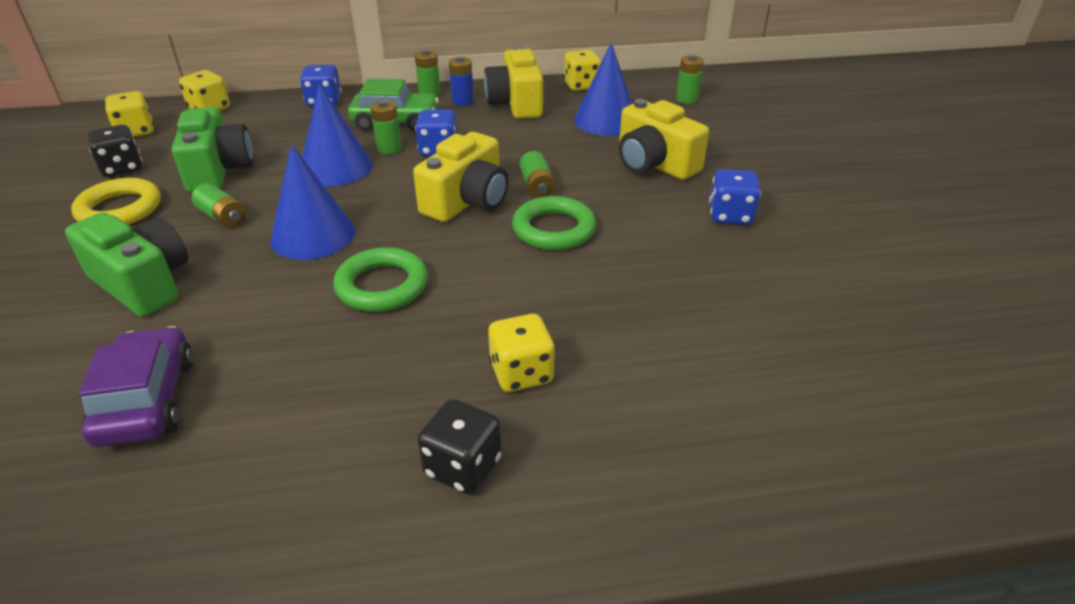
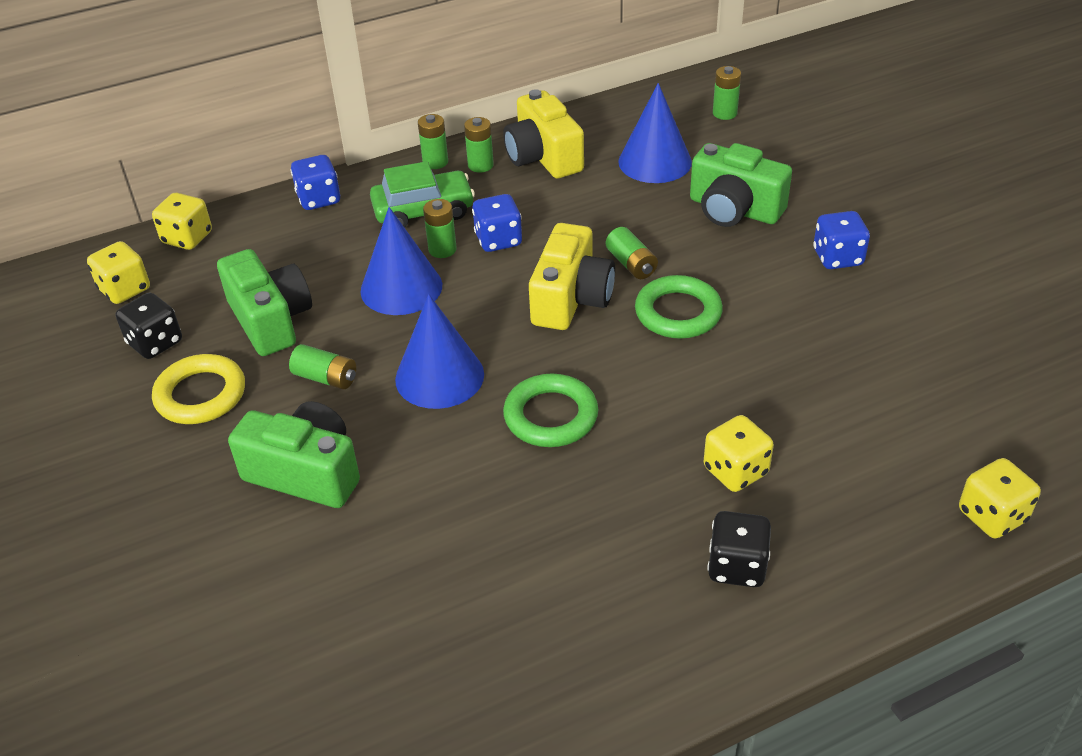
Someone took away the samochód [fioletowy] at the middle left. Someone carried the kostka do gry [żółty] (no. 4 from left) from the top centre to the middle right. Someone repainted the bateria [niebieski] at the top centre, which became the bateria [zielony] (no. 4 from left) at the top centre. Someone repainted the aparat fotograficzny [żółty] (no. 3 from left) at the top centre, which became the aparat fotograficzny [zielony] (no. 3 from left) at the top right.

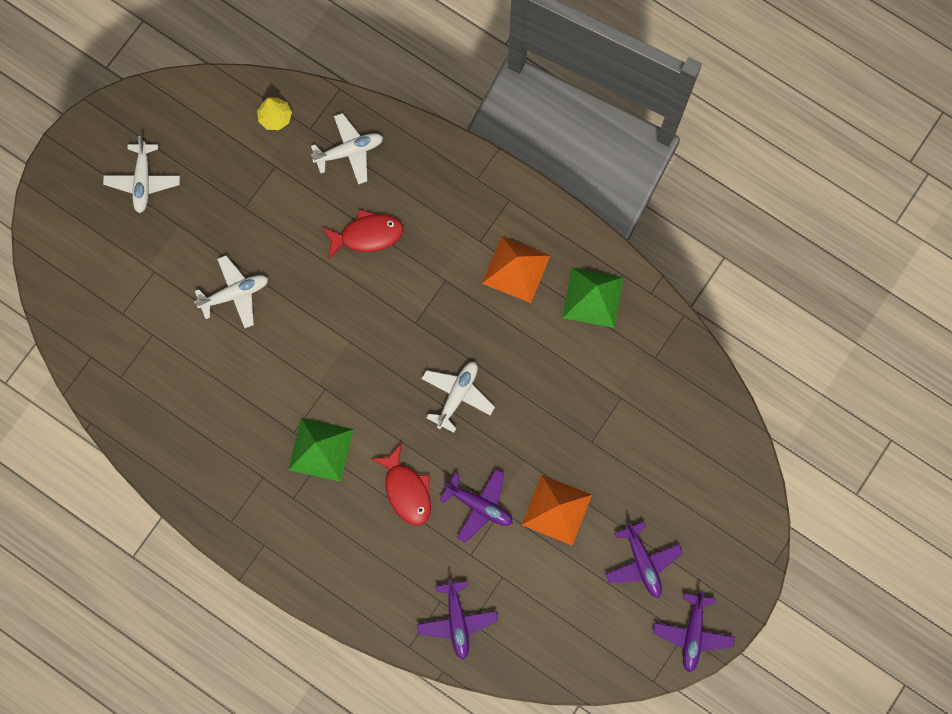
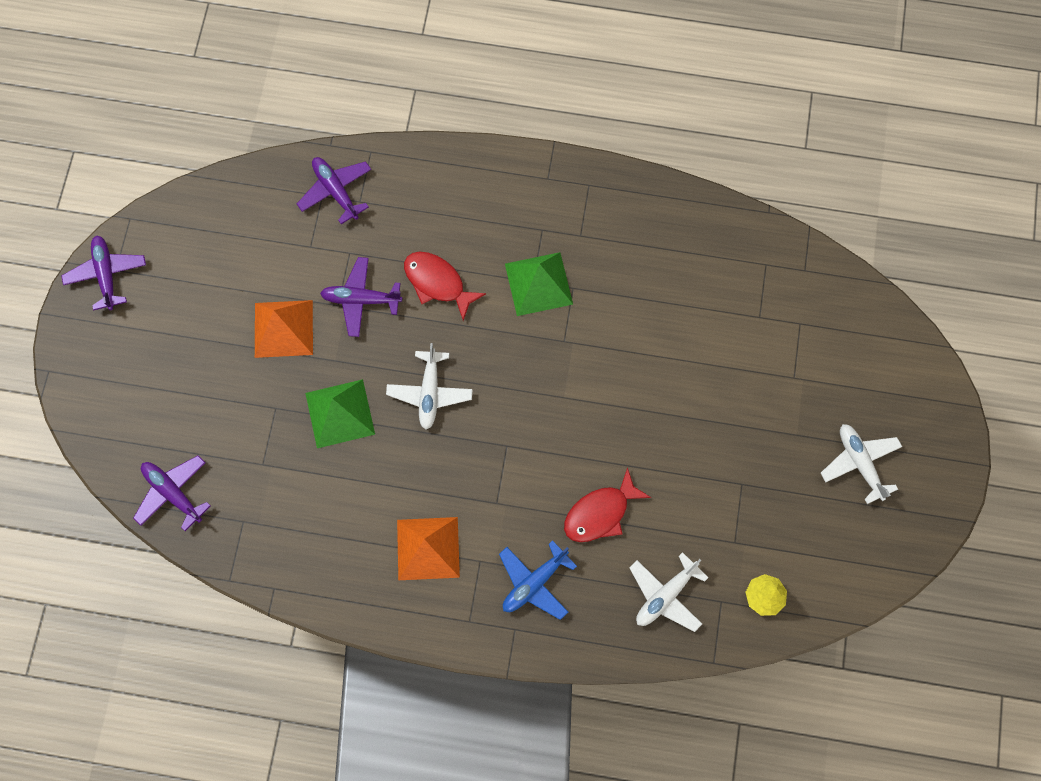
Someone took away the samolot [biały] (no. 2 from left) at the middle left. Someone put down the samolot [niebieski] at the bottom centre. Someone carried the piramida [zielony] (no. 2 from left in the first image) from the centre to the middle left. Someone carried the samolot [fioletowy] (no. 3 from left in the first image) from the bottom right to the middle left.

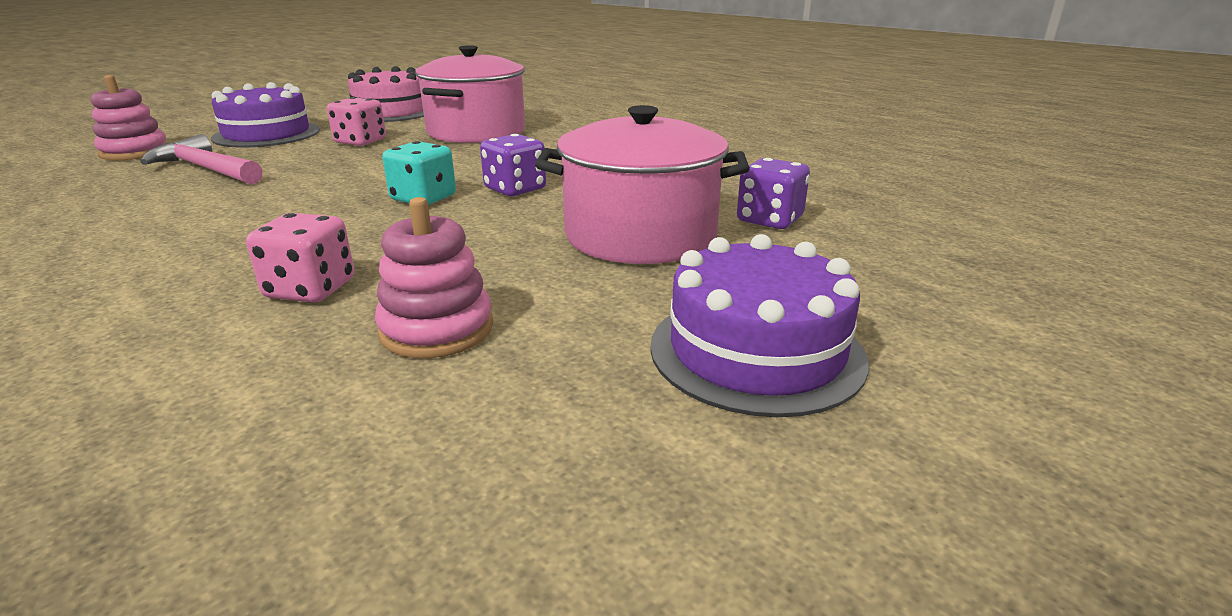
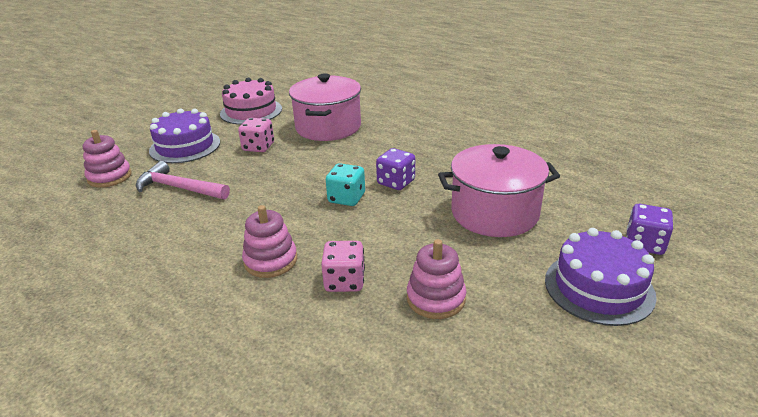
Someone put down the zabawka nakładanka [różowy] (no. 2 from left) at the centre. Someone carried the kostka do gry [fioletowy] (no. 2 from left) from the top centre to the middle right.

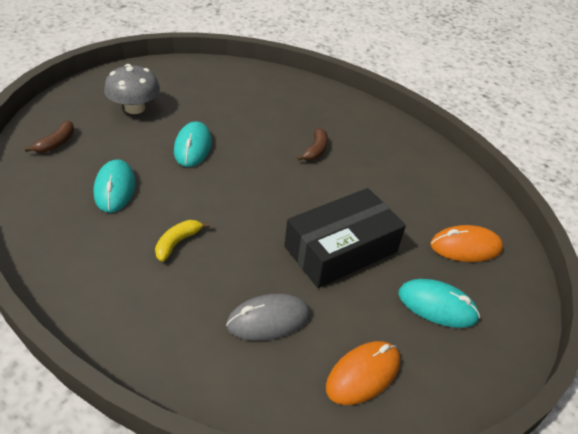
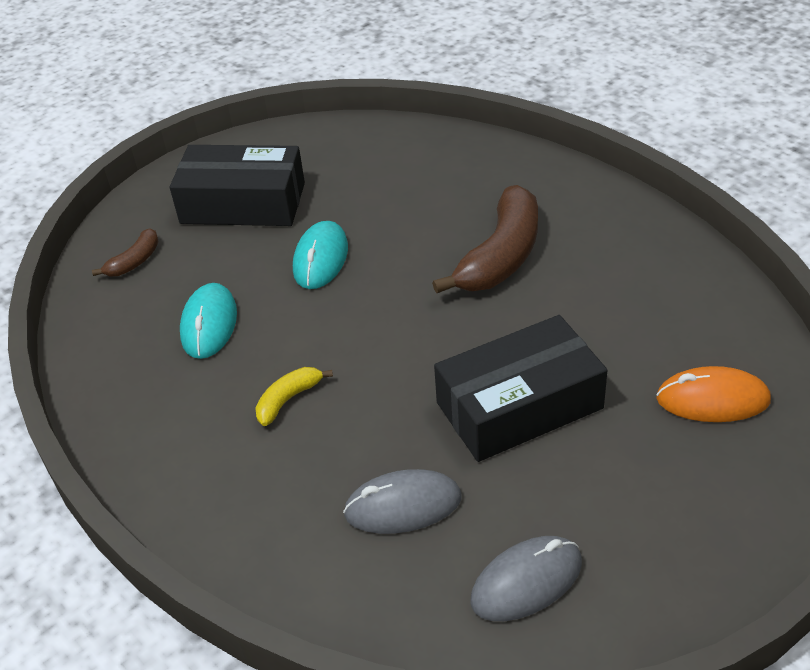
Someone took away the myszka [turkusowy] (no. 3 from left) at the bottom right. Someone swapped the grzyb [szary] at the top left for the pudełko [czarny] (no. 1 from left) at the top left. Someone repainted the myszka [pomarańczowy] (no. 1 from left) at the bottom centre, which became the myszka [szary] (no. 2 from left) at the bottom centre. Someone scaled the banan [brązowy] (no. 2 from left) at the top centre by 2.06.

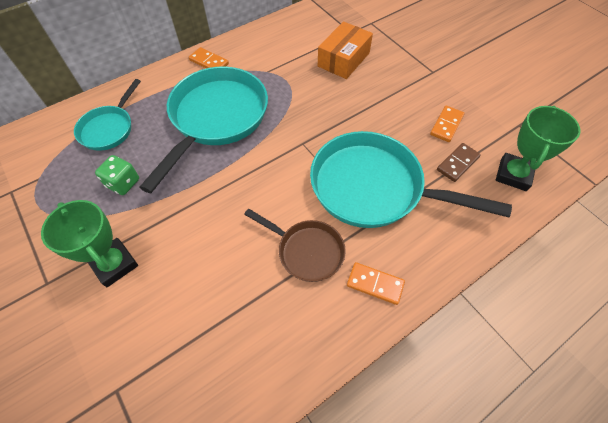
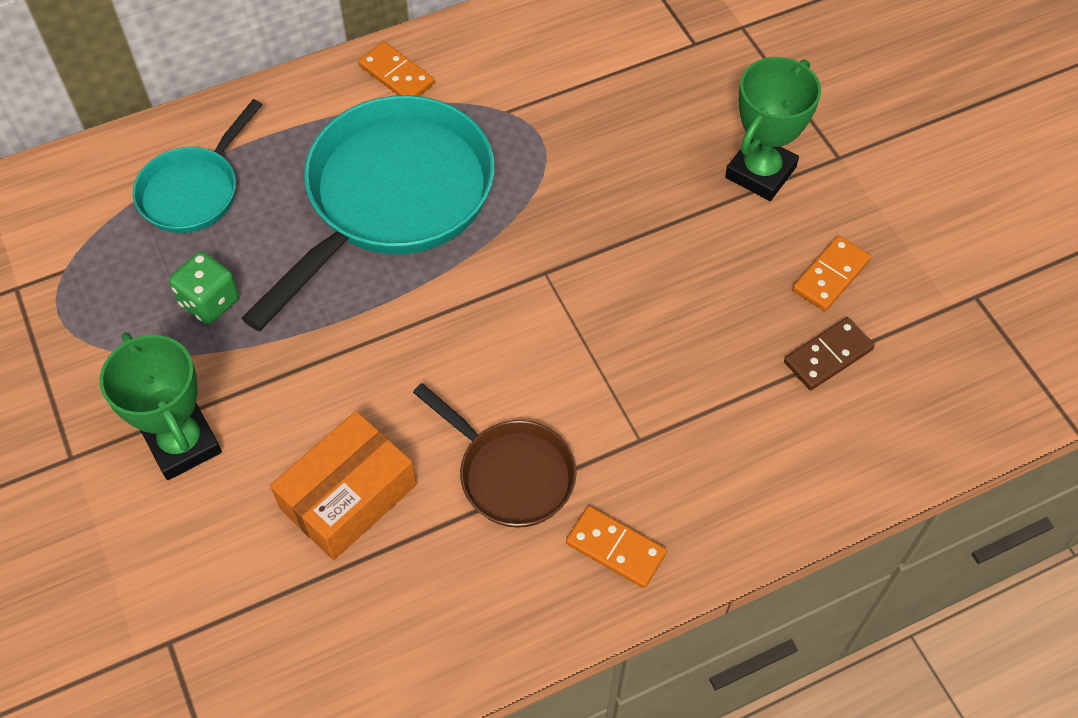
Someone took away the patelnia [turkusowy] (no. 3 from left) at the middle right. Someone carried the pudełko [pomarańczowy] from the top centre to the bottom left. Someone carried the puchar [zielony] (no. 2 from left) from the middle right to the top right.

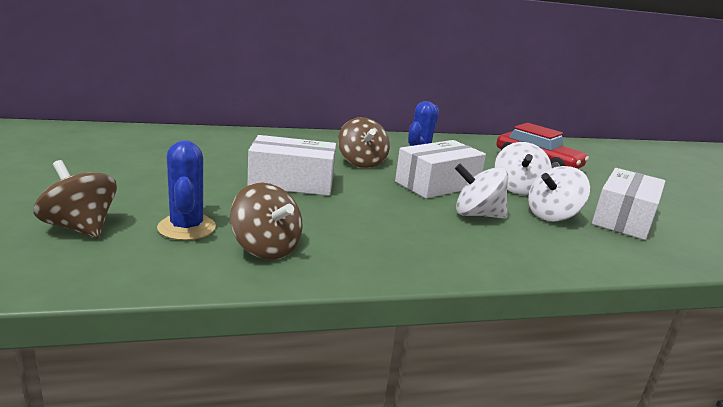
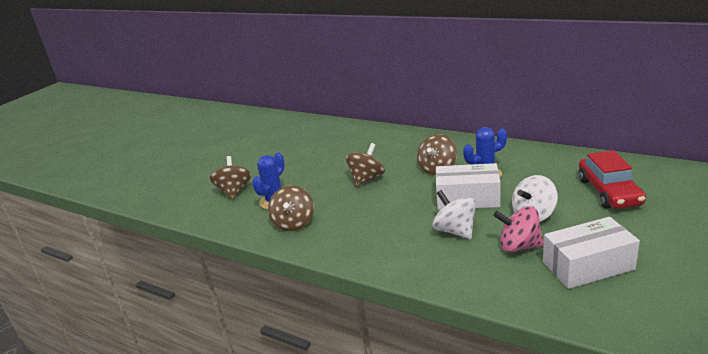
Someone swapped the pudełko [biały] (no. 1 from left) at the centre for the bączek [brązowy] (no. 3 from left) at the centre. Someone repainted the bączek [biały] (no. 3 from left) at the middle right, which became the bączek [różowy] at the middle right.

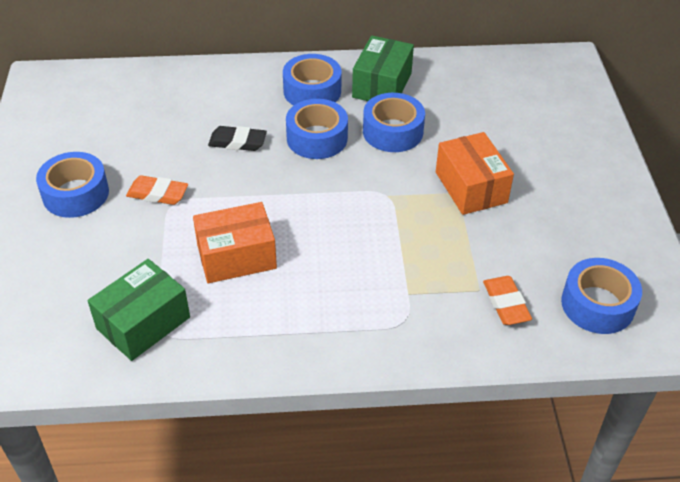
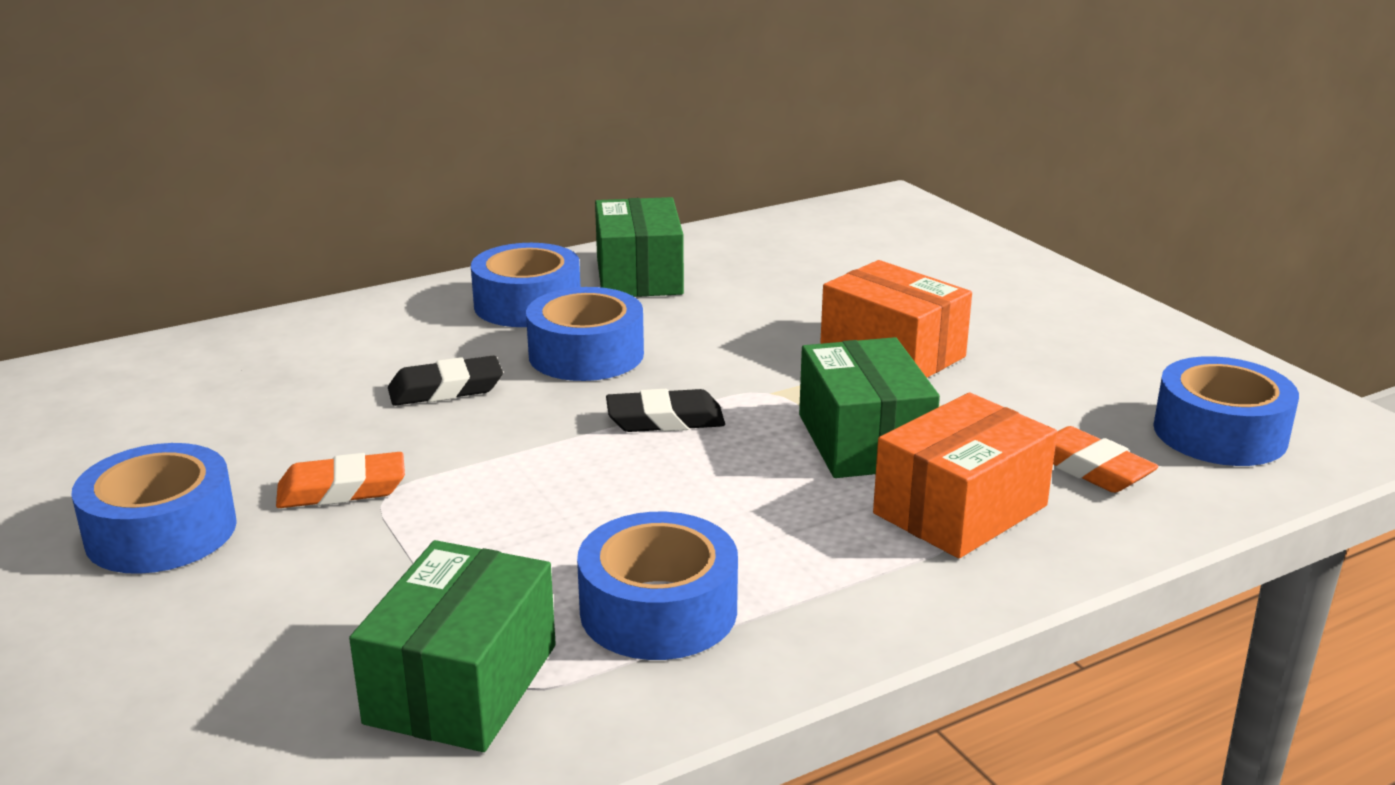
Someone put down the gumka do mazania [czarny] (no. 2 from left) at the centre. Someone put down the pudełko [zielony] (no. 3 from left) at the centre. Someone carried the pudełko [pomarańczowy] (no. 1 from left in the first image) from the centre to the middle right. Someone carried the taśma klejąca [niebieski] (no. 4 from left) from the top centre to the bottom centre.

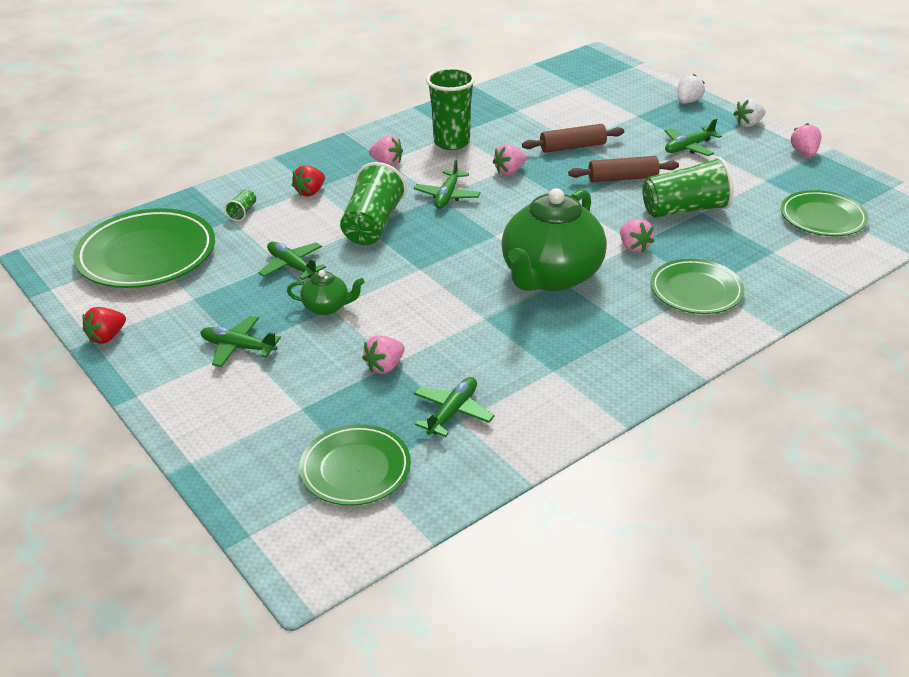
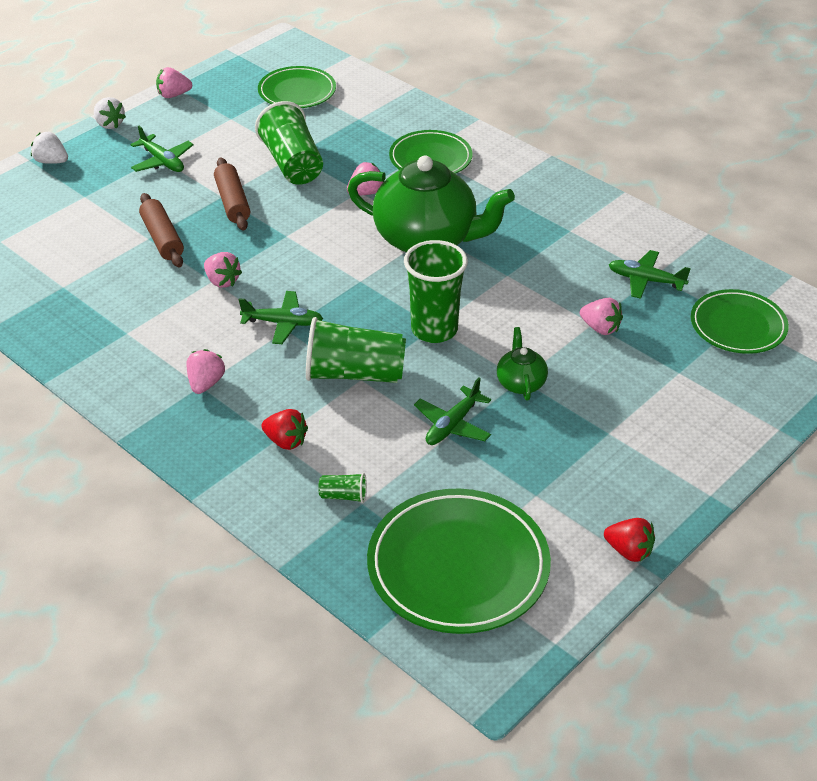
Someone took away the samolot [zielony] (no. 1 from left) at the middle left. Someone carried the szklanka [zielony] (no. 3 from left in the first image) from the top centre to the centre.

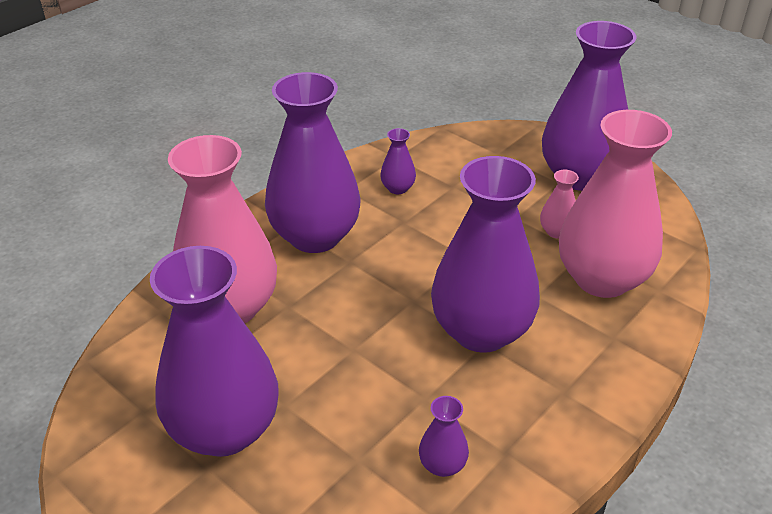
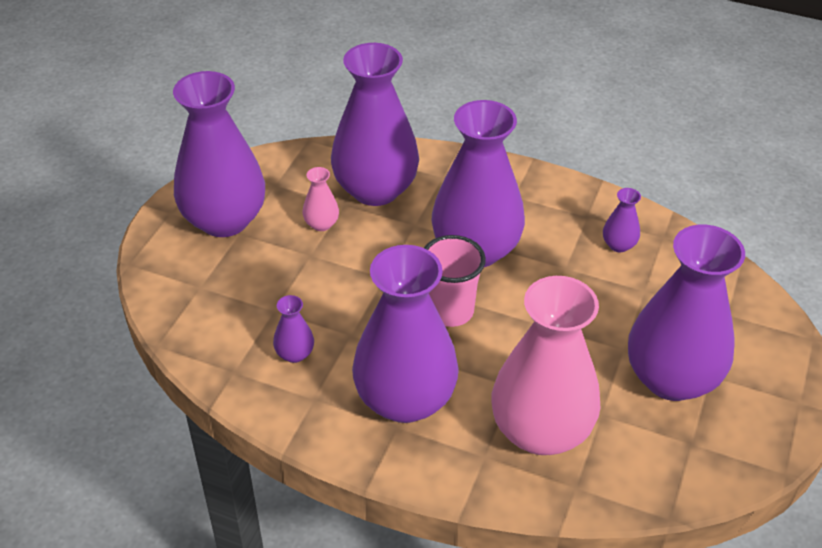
Someone put down the szklanka [różowy] at the centre. Someone repainted the wazon [różowy] (no. 3 from left) at the middle right, which became the wazon [fioletowy] (no. 3 from left) at the top centre.

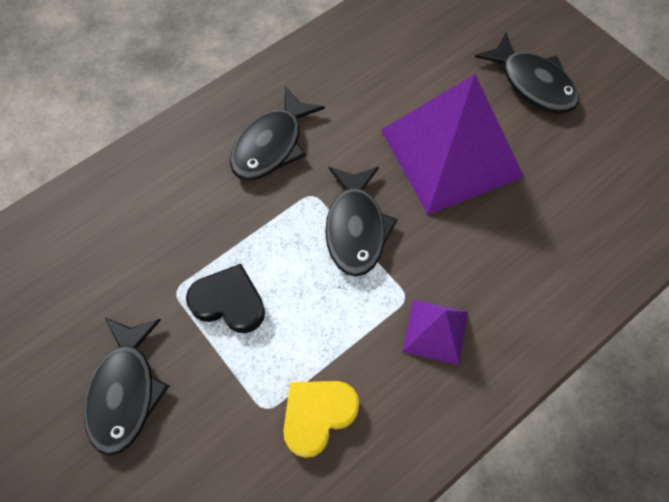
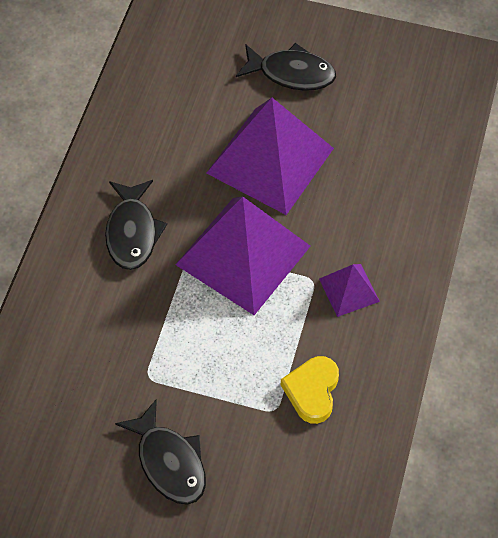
Someone took away the serce [czarny] at the centre. Someone swapped the ryba [czarny] (no. 3 from left) at the centre for the piramida [fioletowy] (no. 1 from left) at the centre.

